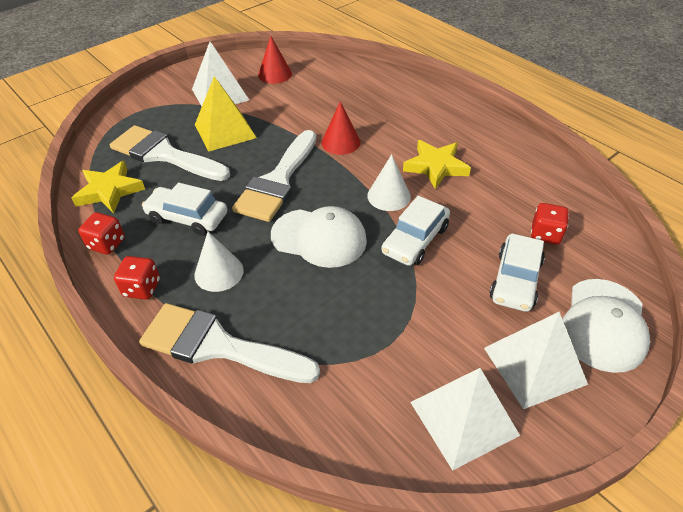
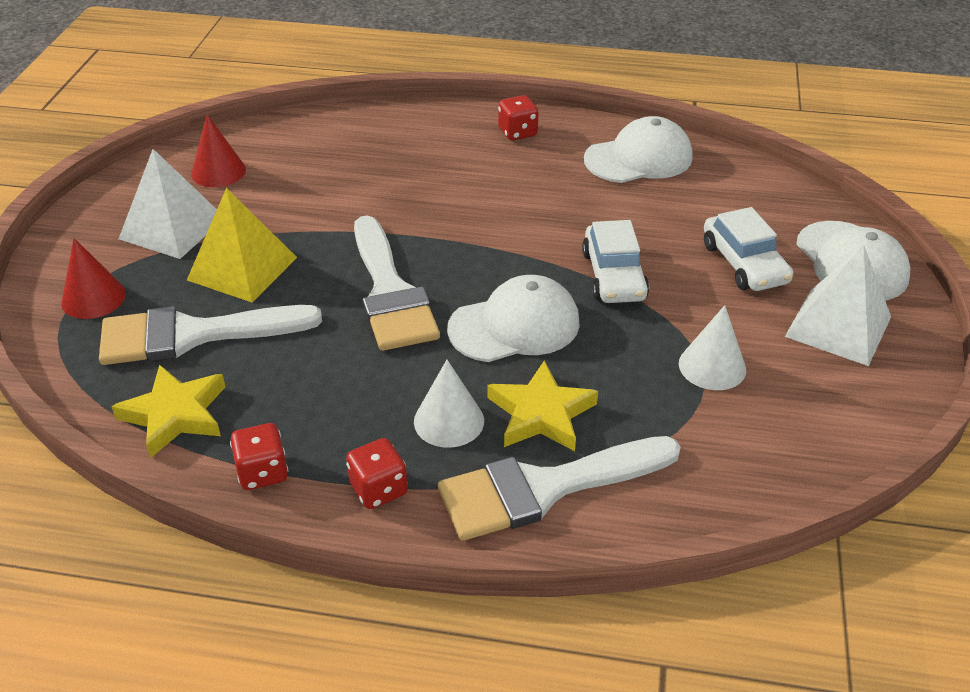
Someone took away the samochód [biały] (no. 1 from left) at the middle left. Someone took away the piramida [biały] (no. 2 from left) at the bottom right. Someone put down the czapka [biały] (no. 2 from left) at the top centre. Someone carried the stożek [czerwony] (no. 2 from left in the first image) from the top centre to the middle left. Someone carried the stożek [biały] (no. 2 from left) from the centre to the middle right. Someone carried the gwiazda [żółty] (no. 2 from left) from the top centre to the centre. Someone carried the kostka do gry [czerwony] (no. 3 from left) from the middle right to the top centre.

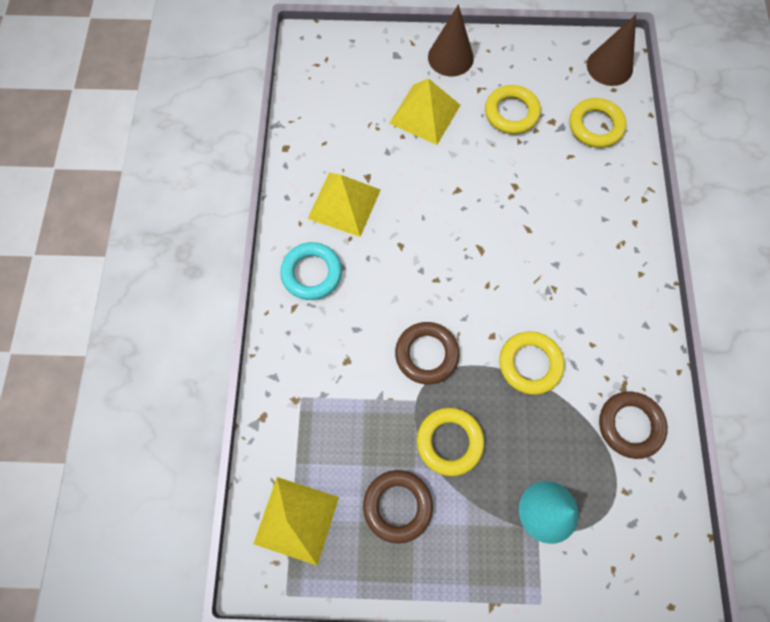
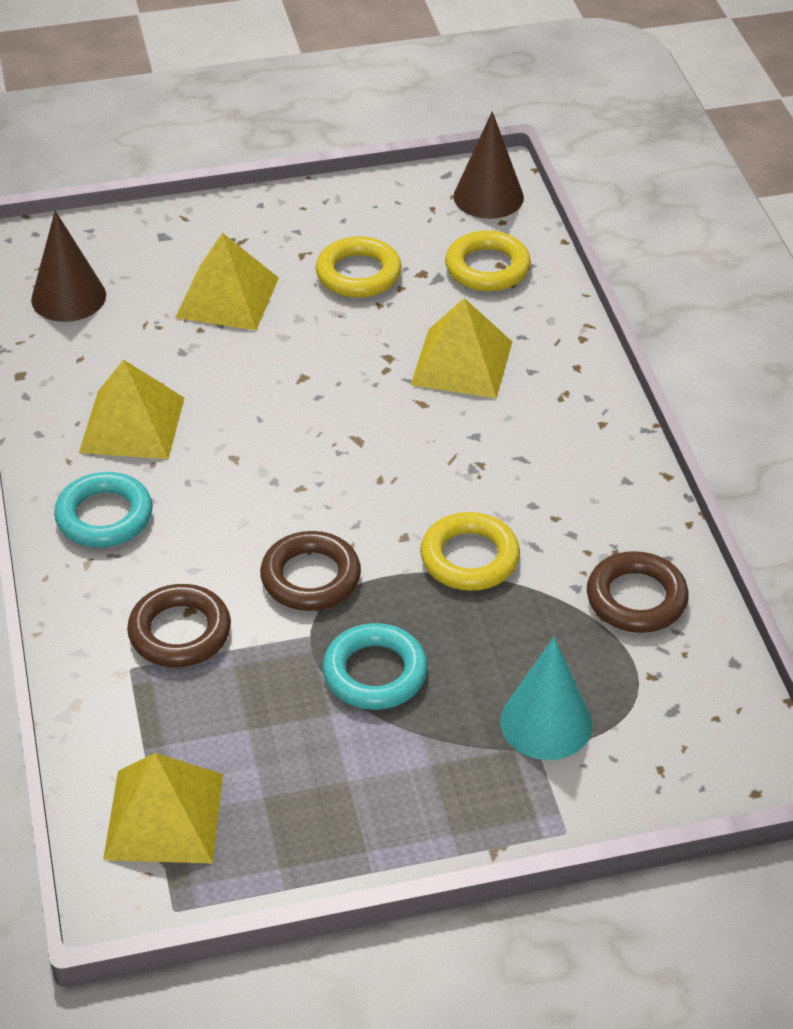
Someone put down the piramida [żółty] (no. 4 from left) at the centre. Someone carried the pierścień [brązowy] (no. 1 from left) from the bottom centre to the middle left. Someone carried the stożek [brązowy] (no. 1 from left) from the top centre to the top left. Someone repainted the pierścień [żółty] (no. 1 from left) at the bottom centre, which became the pierścień [turkusowy] (no. 2 from left) at the centre.

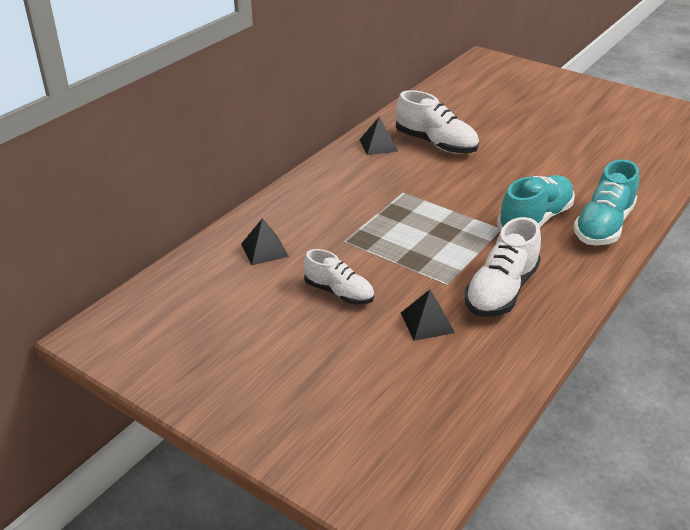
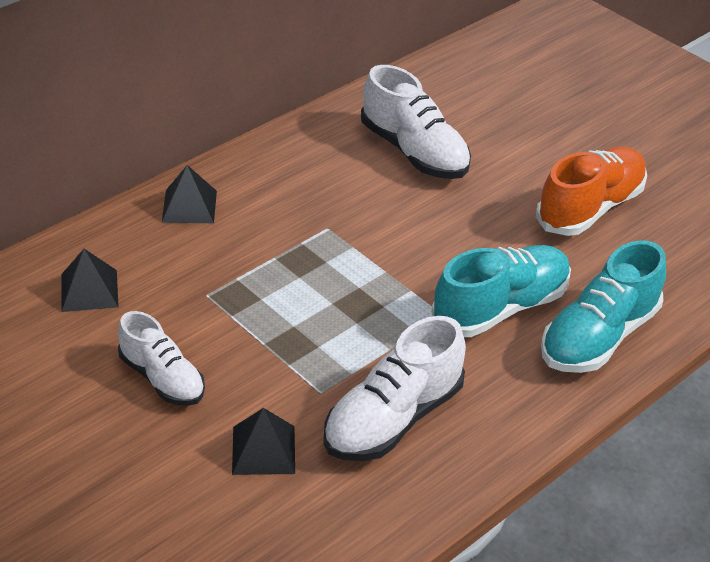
Someone put down the but [pomarańczowy] at the middle right. Someone carried the piramida [czarny] (no. 2 from left) from the top centre to the middle left.

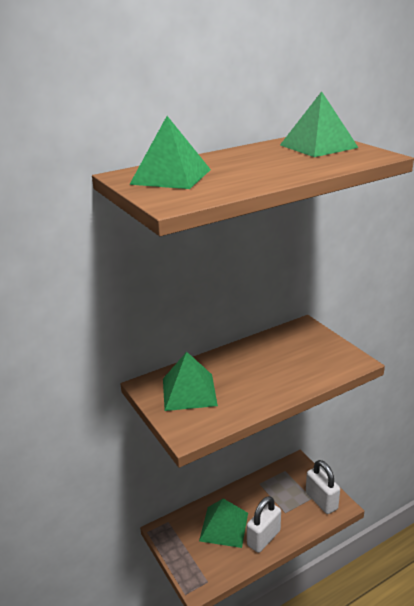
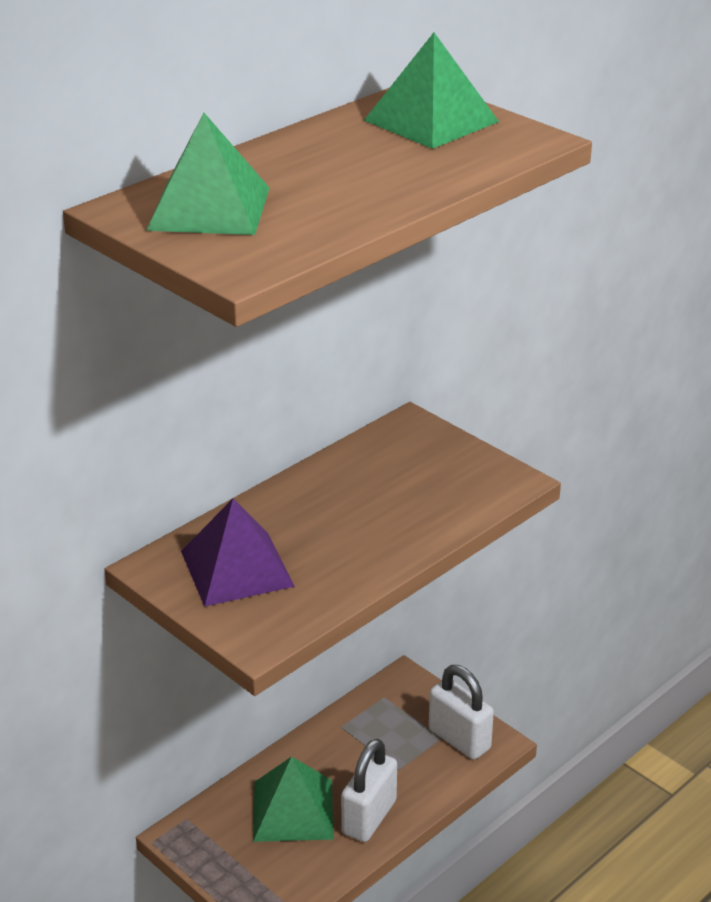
Someone repainted the piramida [zielony] (no. 2 from left) at the centre, which became the piramida [fioletowy] at the centre.

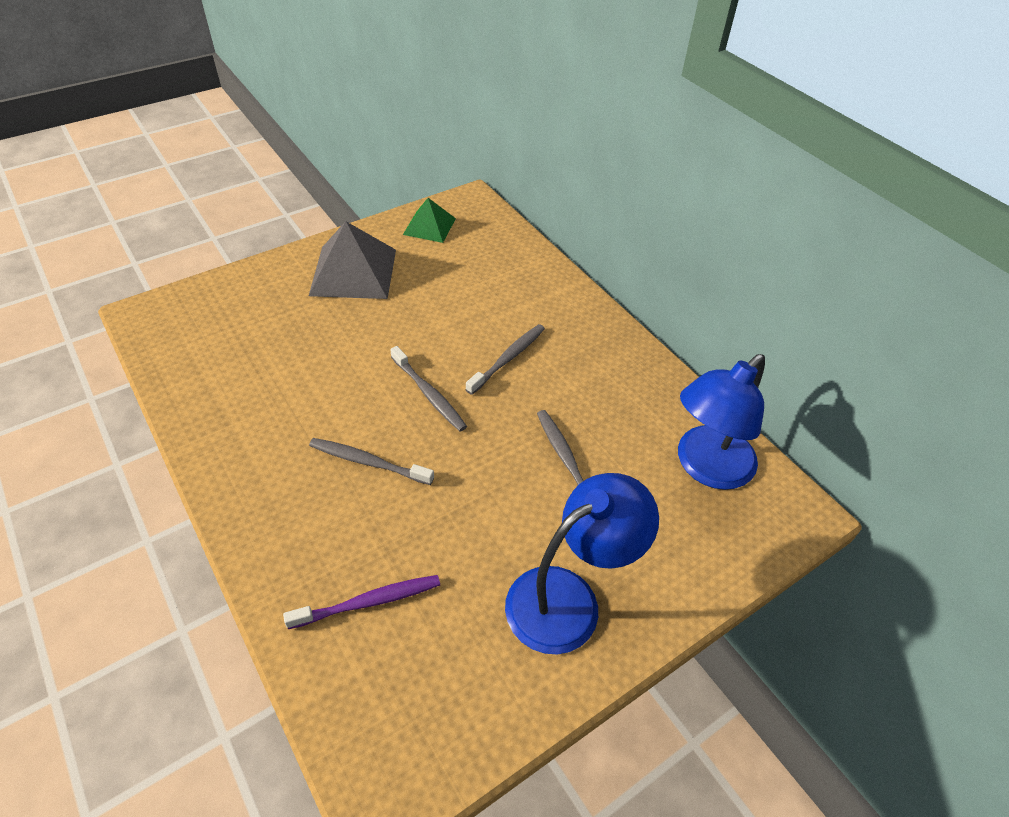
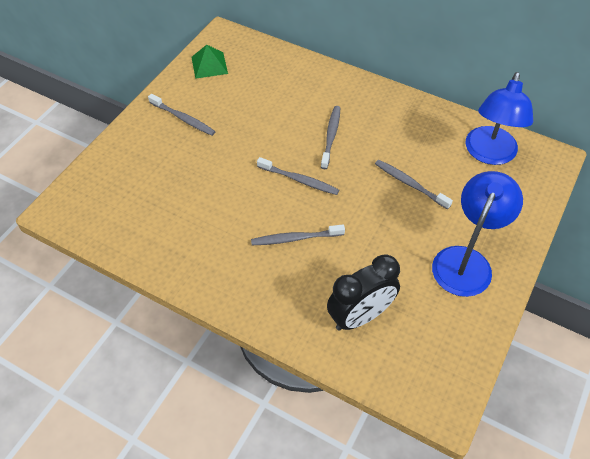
Someone swapped the szczoteczka do zębów [fioletowy] at the bottom centre for the budzik [czarny] at the centre. Someone swapped the piramida [szary] at the top centre for the szczoteczka do zębów [szary] (no. 1 from left) at the top left.

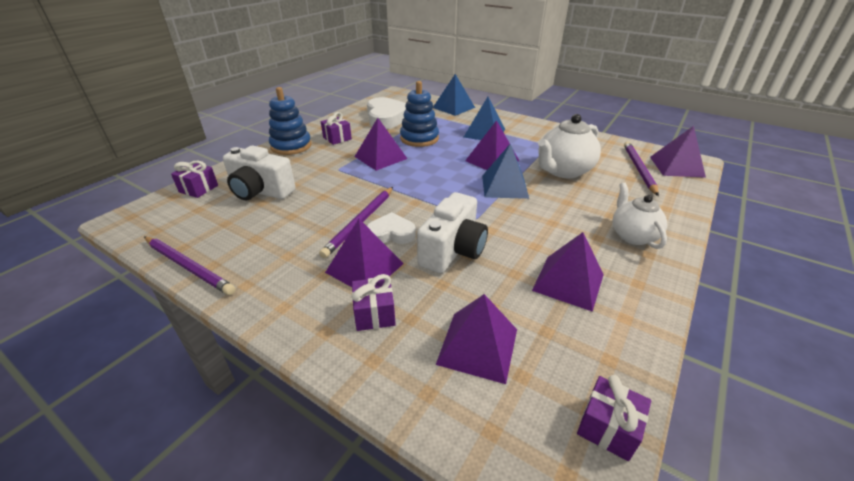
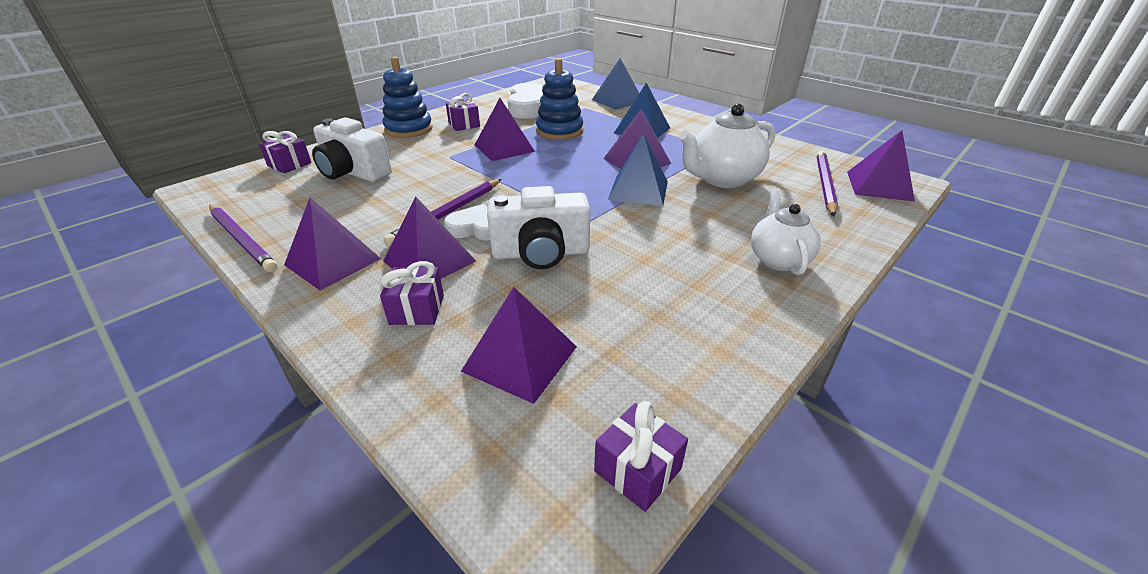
Someone carried the piramida [fioletowy] (no. 5 from left in the first image) from the centre to the middle left. Someone rotated the aparat fotograficzny [biały] (no. 2 from left) at the centre by 45 degrees clockwise.

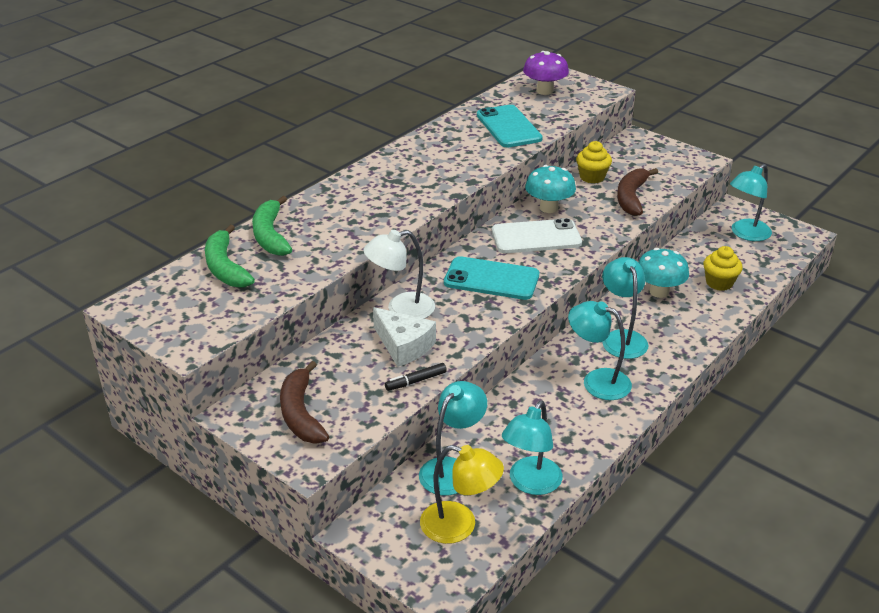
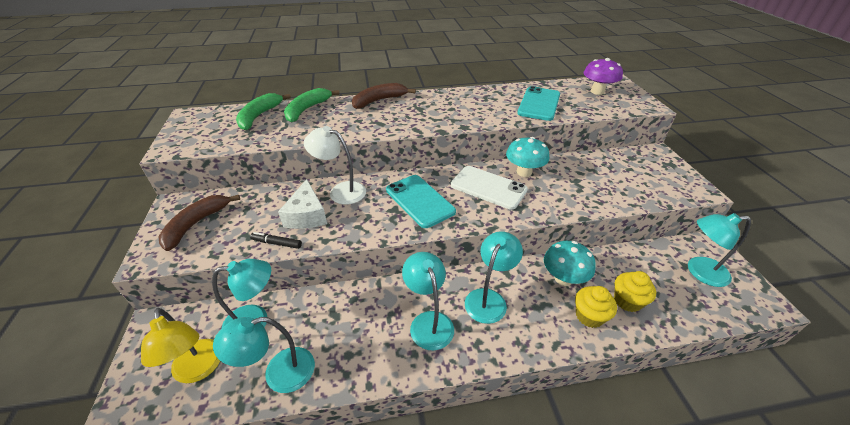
Someone carried the muffinka [żółty] (no. 1 from left) from the top right to the bottom right. Someone carried the banan [brązowy] (no. 2 from left) from the top right to the top centre.

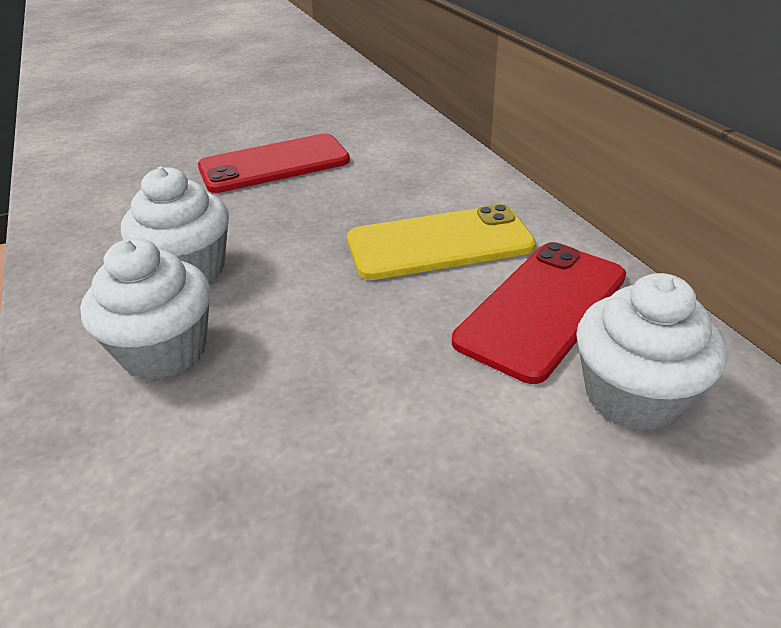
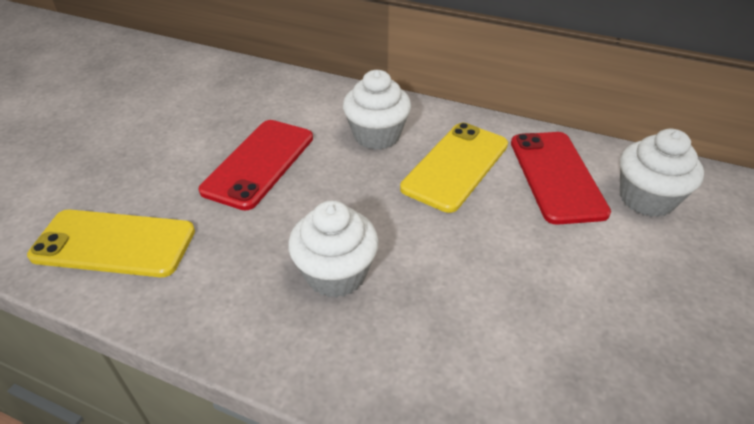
Someone put down the telefon [żółty] (no. 1 from left) at the middle left. Someone carried the muffinka [biały] (no. 1 from left in the first image) from the middle left to the top centre.

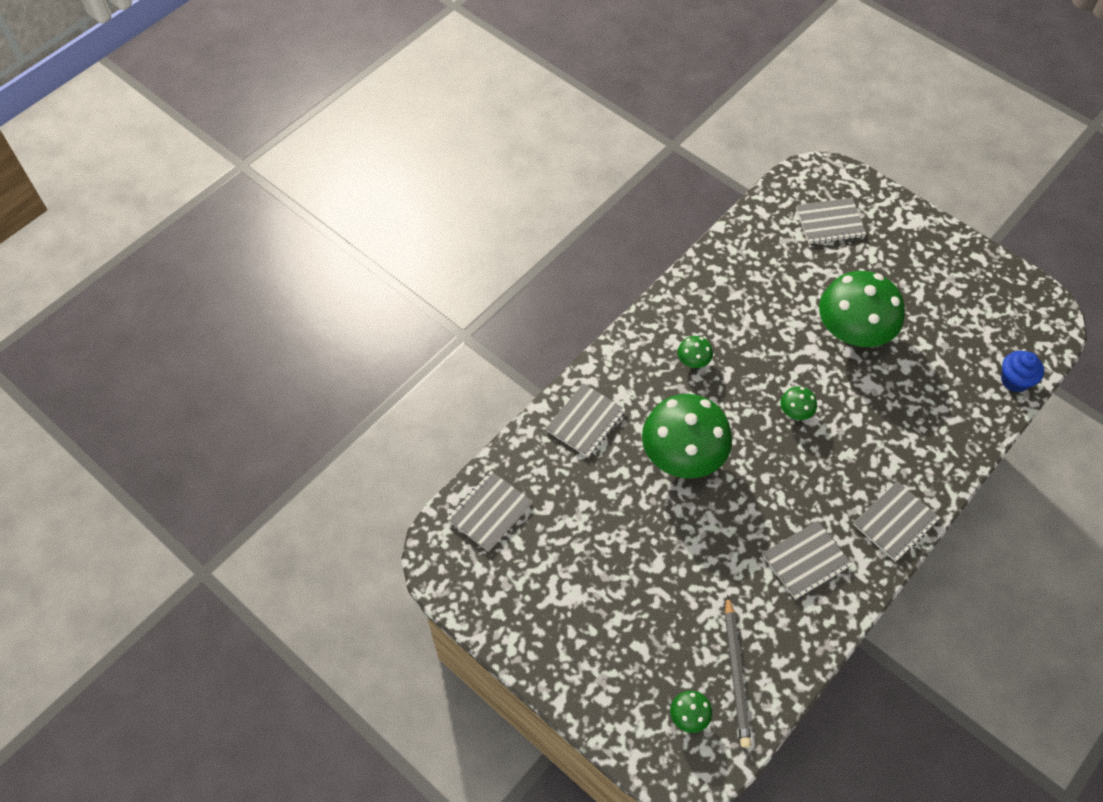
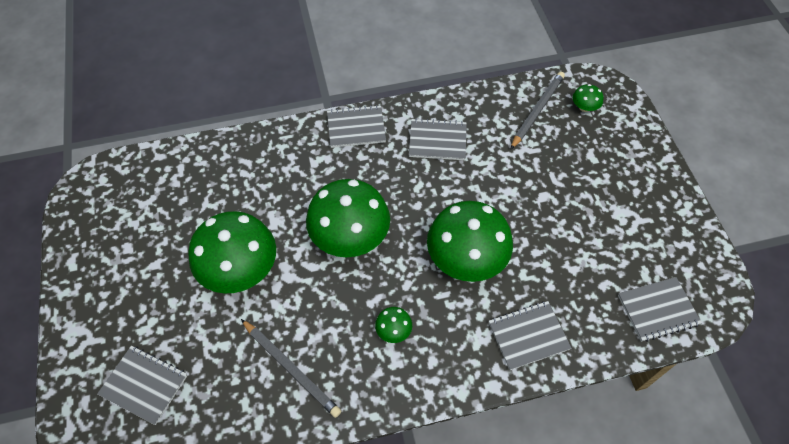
Someone took away the muffinka [niebieski] at the middle right. Someone put down the ołówek [szary] (no. 1 from left) at the bottom centre. Someone scaled the grzyb [zielony] (no. 4 from left in the first image) at the middle right by 2.38.

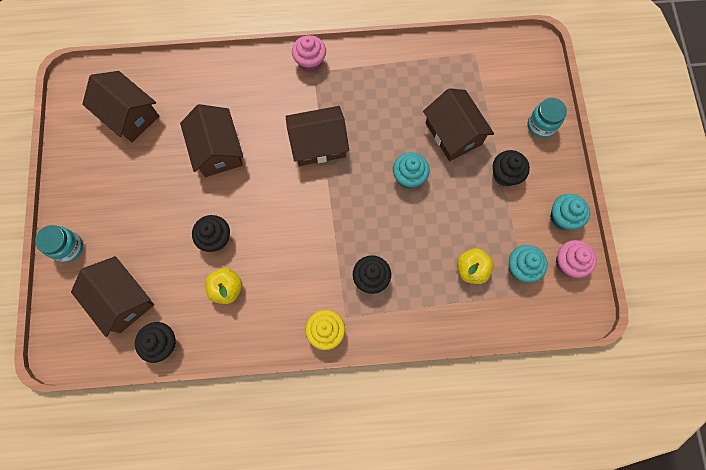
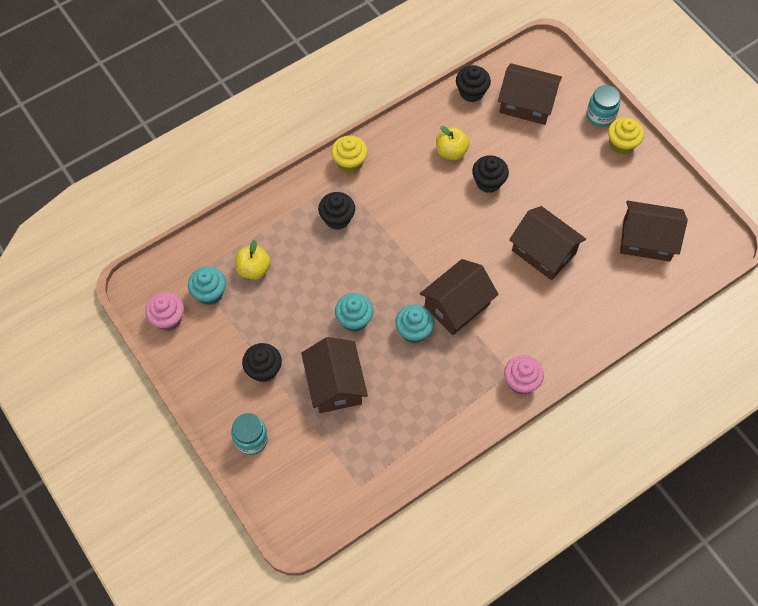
Someone put down the muffinka [żółty] (no. 2 from left) at the top right. Someone carried the muffinka [turkusowy] (no. 3 from left) from the middle right to the centre. Someone rotated the domek [brązowy] (no. 5 from left in the first image) at the top centre by 45 degrees clockwise.

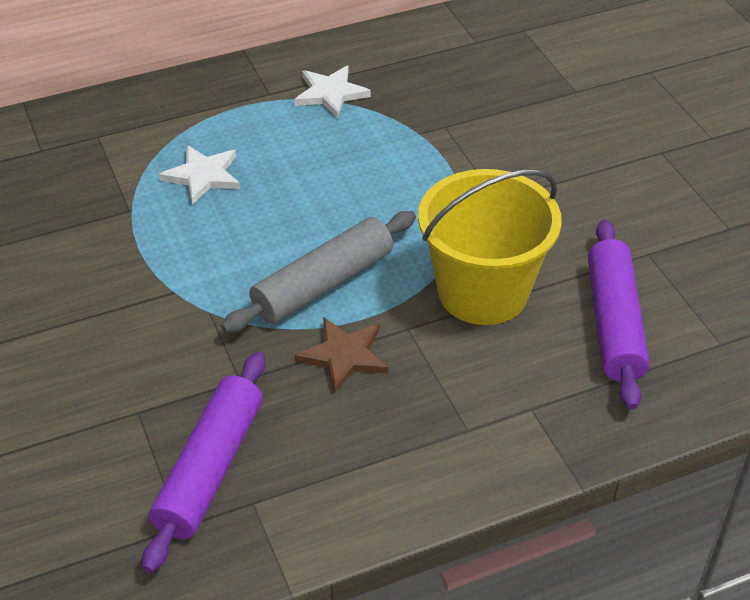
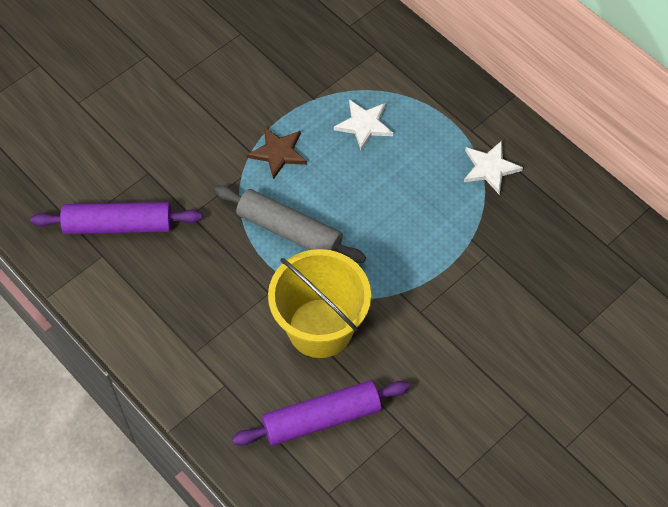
Someone carried the gwiazda [brązowy] from the centre to the top centre.

